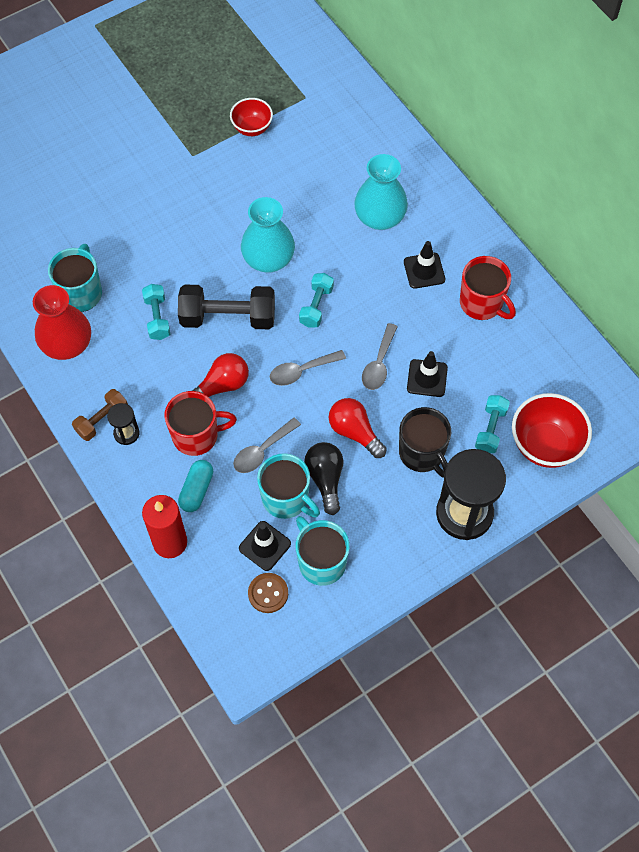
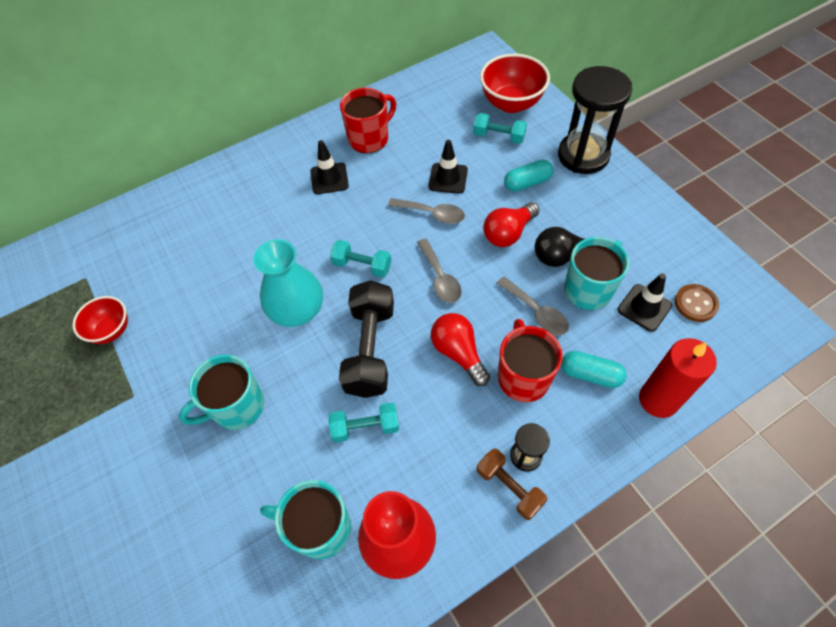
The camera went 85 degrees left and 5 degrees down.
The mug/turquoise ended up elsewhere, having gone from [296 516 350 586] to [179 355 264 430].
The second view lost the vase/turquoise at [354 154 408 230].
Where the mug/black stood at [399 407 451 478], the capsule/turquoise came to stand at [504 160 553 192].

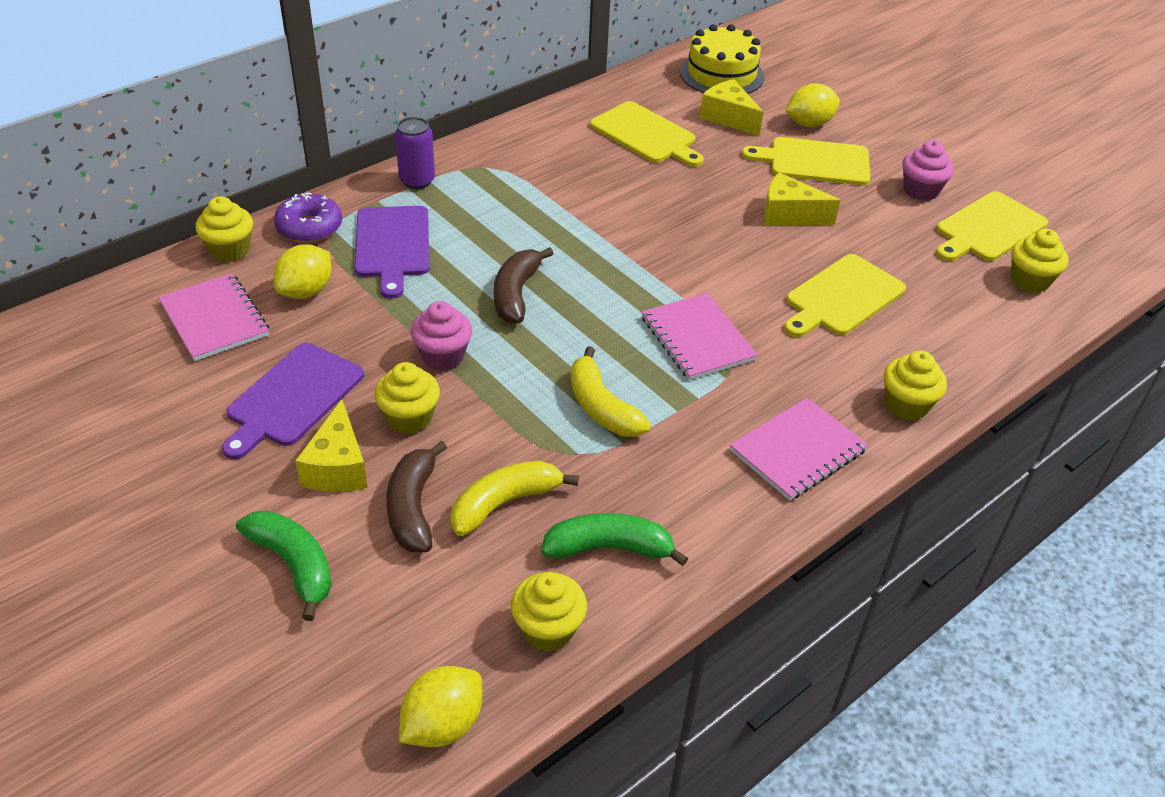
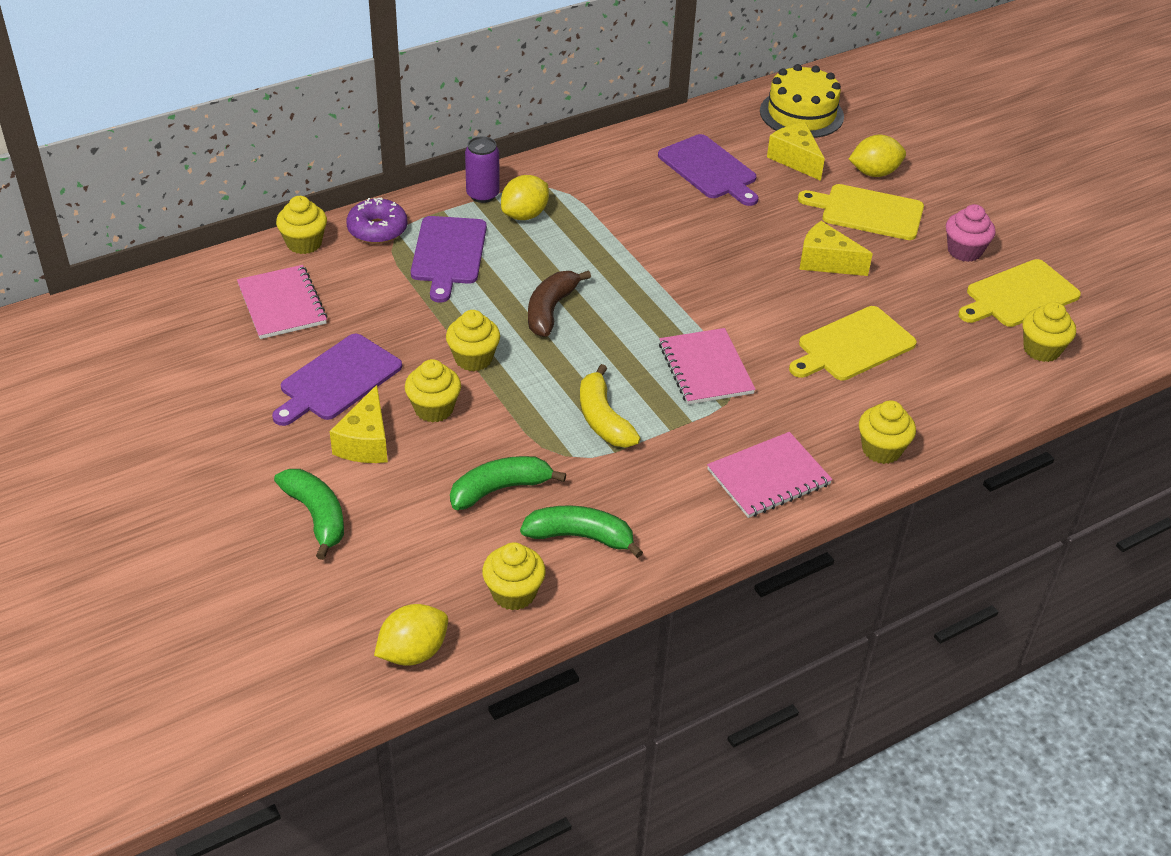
The camera went 10 degrees right and 0 degrees up.
The lemon/yellow ended up elsewhere, having gone from [273 244 332 299] to [501 175 549 220].
The second view lost the banana/brown at [386 440 447 552].
What was the cupcake/pink at [411 301 472 371] turned into the cupcake/yellow at [446 310 500 371].
What was the banana/yellow at [450 461 579 536] turned into the banana/green at [450 456 566 510].
What was the cutting board/yellow at [590 101 704 167] turned into the cutting board/purple at [658 134 758 206].

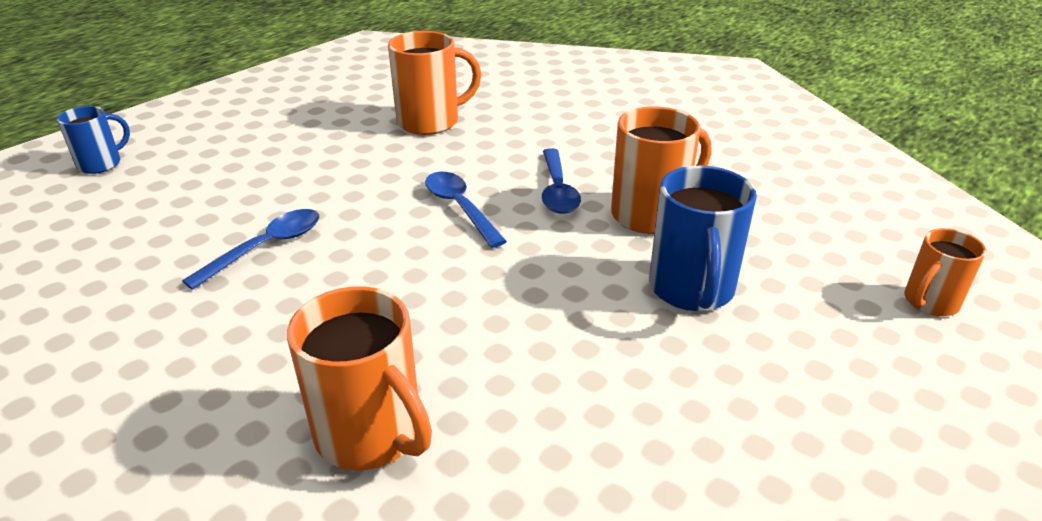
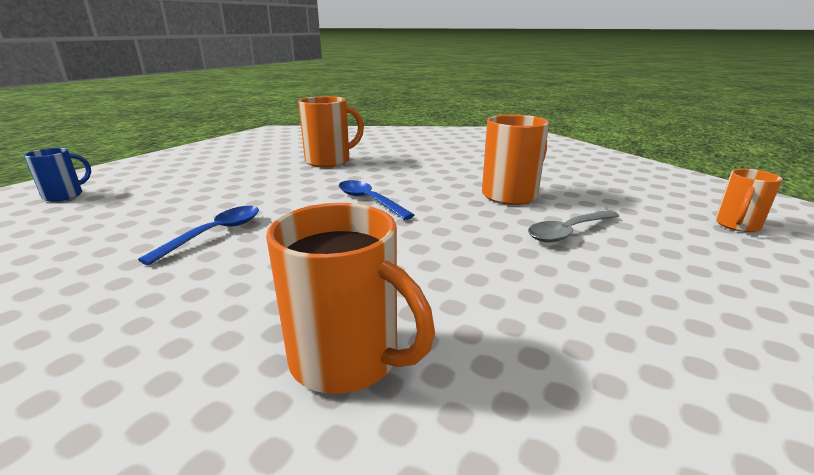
The camera went 10 degrees left and 10 degrees down.
The second view lost the spoon/blue at [542 148 581 214].
Where the mug/blue stood at [649 166 757 311], the spoon/grey came to stand at [528 210 619 243].

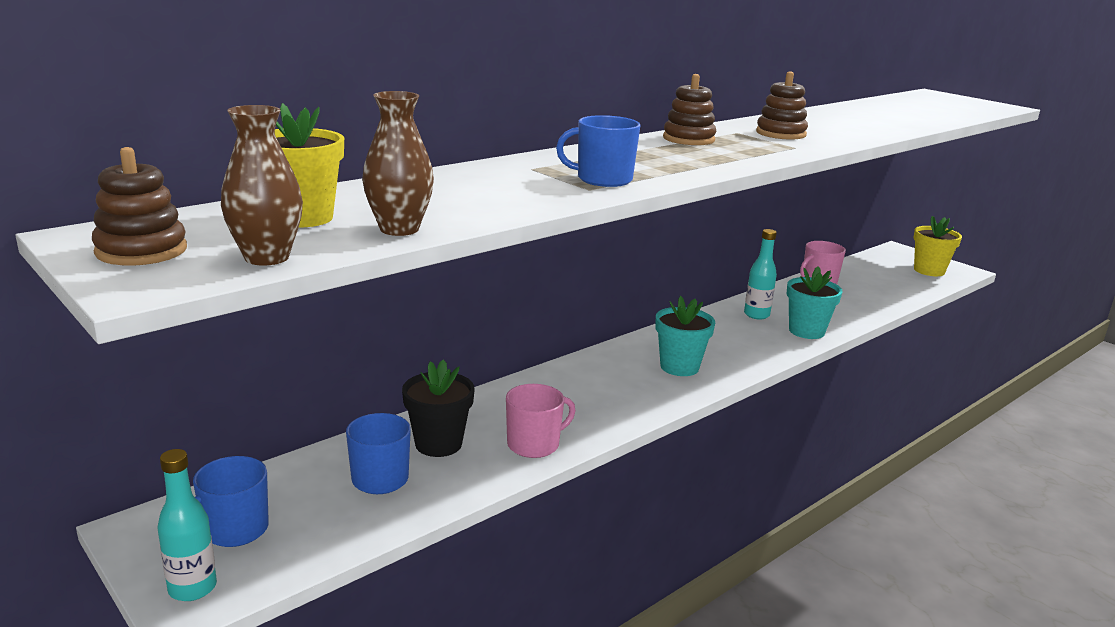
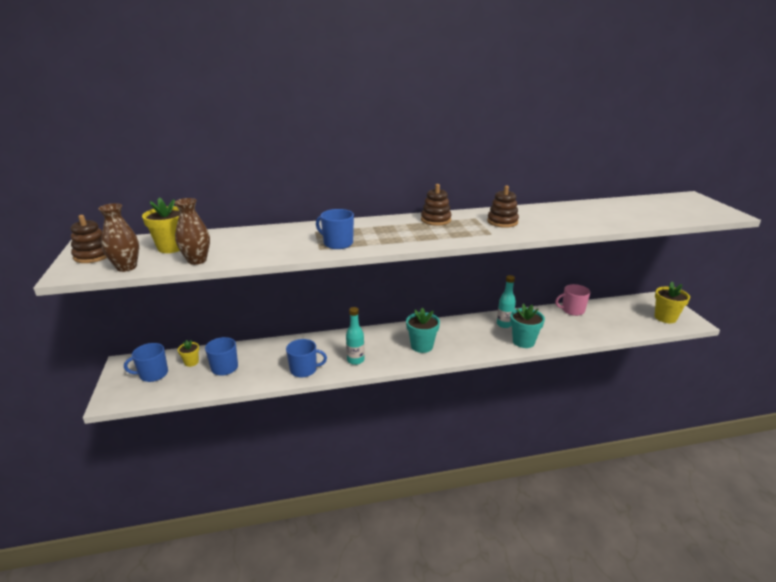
The camera went 30 degrees right and 5 degrees up.
The bottle/turquoise ended up elsewhere, having gone from [157 449 217 601] to [346 307 364 365].
The second view lost the flower pot/black at [402 360 475 457].
What was the mug/pink at [506 384 576 458] turned into the mug/blue at [286 339 327 377].
The second view gained the flower pot/yellow at [178 340 199 367].

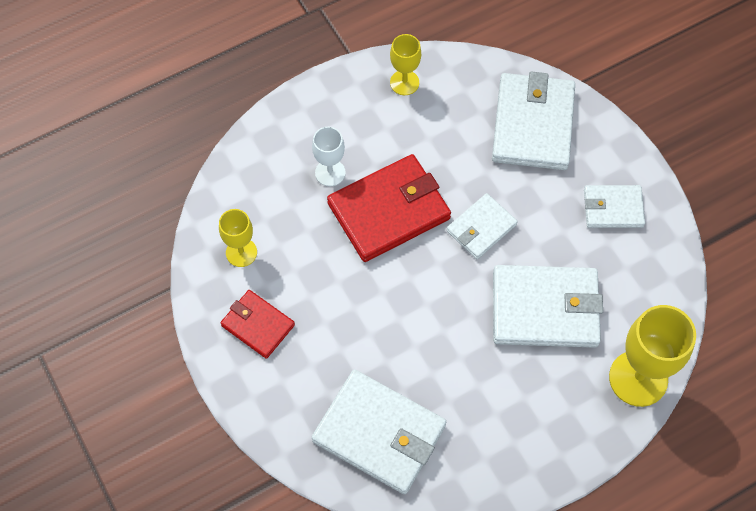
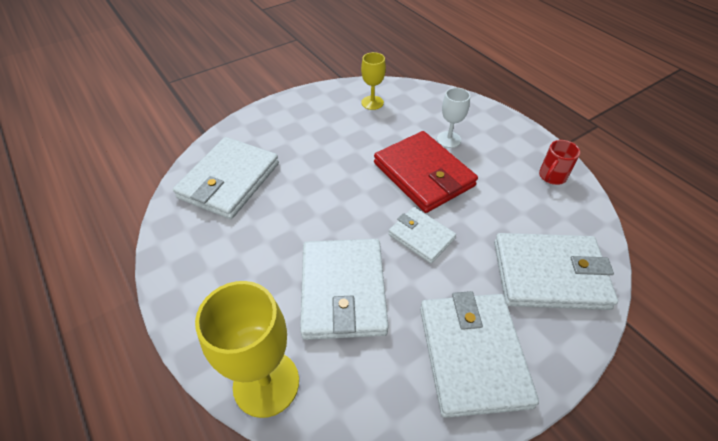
The camera went 85 degrees right and 15 degrees down.
The second view lost the wallet/red at [221 290 295 359].
Where the goblet/yellow stood at [390 34 421 95], the mug/red came to stand at [539 140 580 185].
The size of the wallet/white at [584 185 645 228] changed by a factor of 1.76.

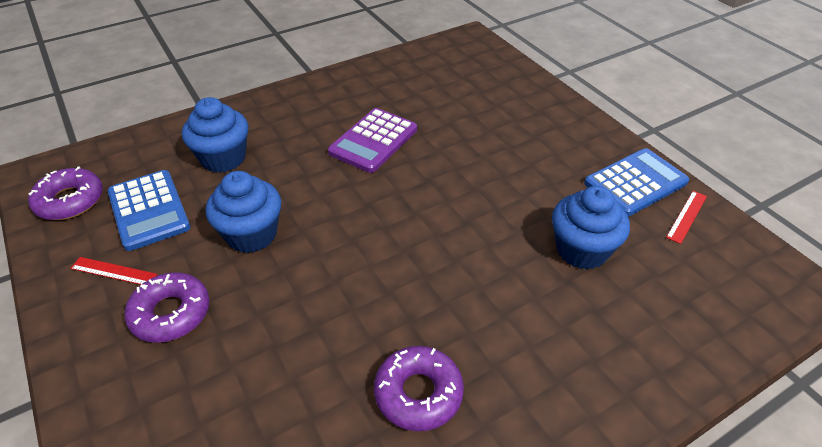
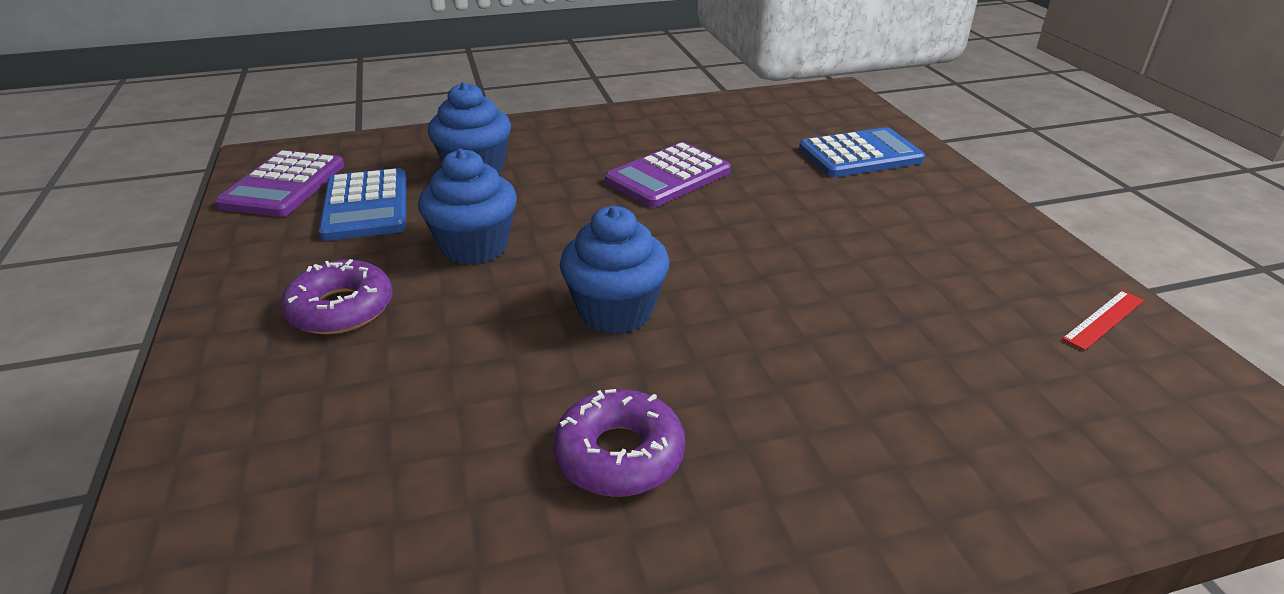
The camera went 15 degrees right and 10 degrees down.
Where the donut/purple stood at [28 167 103 220], the calculator/purple came to stand at [215 150 345 217].
The second view lost the ruler/red at [70 257 158 285].
The cupcake/blue ended up elsewhere, having gone from [552 186 630 270] to [560 206 669 334].
The calculator/blue ended up elsewhere, having gone from [584 148 689 217] to [799 127 925 177].

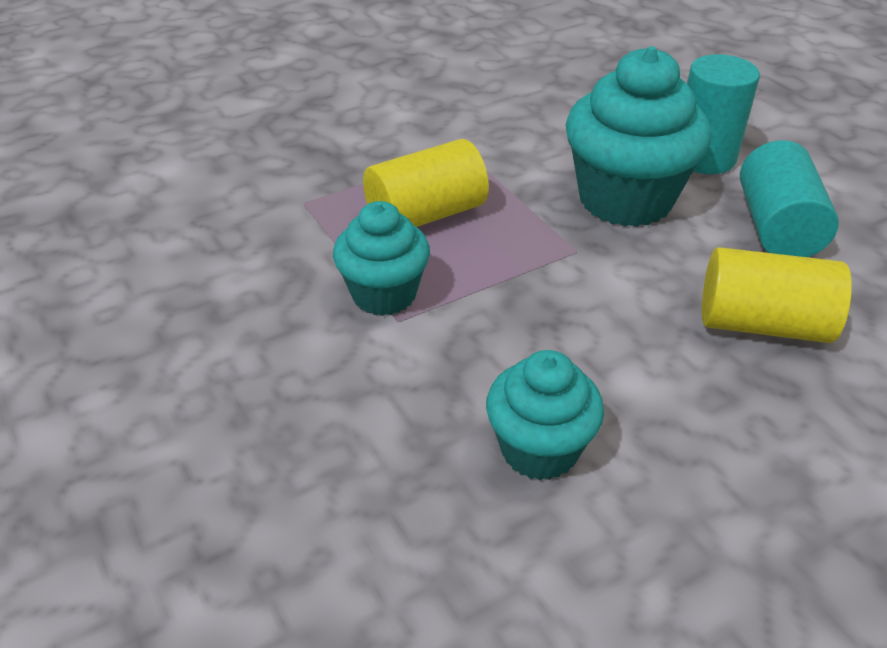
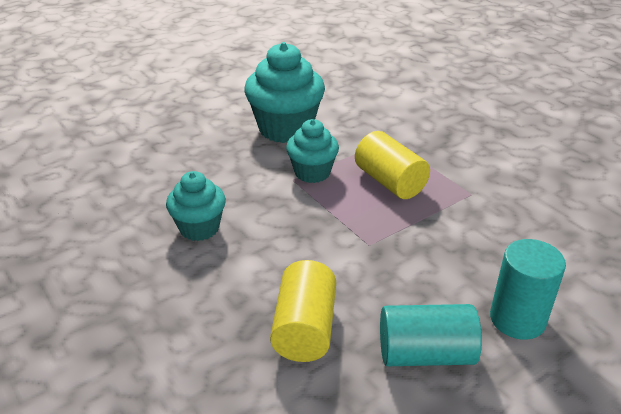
The camera went 85 degrees right and 5 degrees down.
The cupcake/turquoise ended up elsewhere, having gone from [566 46 711 227] to [244 42 325 143].

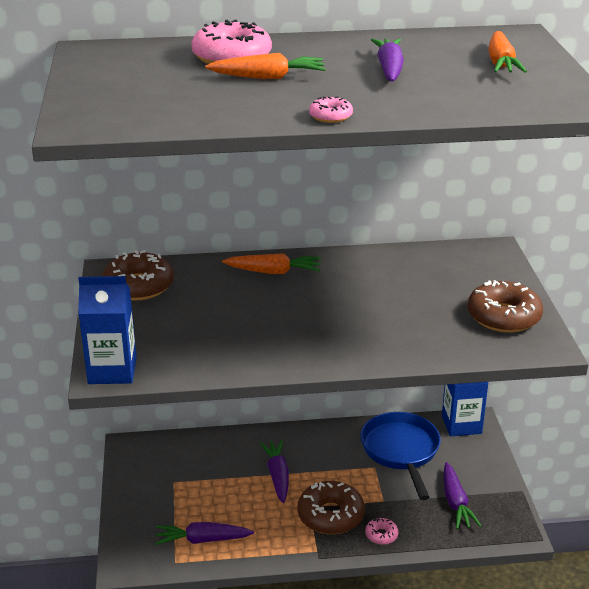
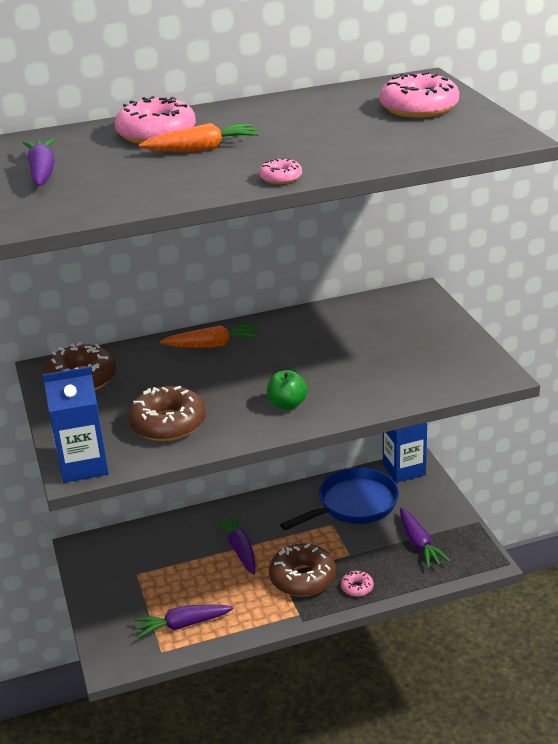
The camera went 10 degrees left and 0 degrees up.
The pan/blue at [360 412 441 500] ended up facing another way, 75 degrees clockwise from before.
The carrot/purple ended up elsewhere, having gone from [371 39 404 81] to [23 138 55 186].
The donut/brown ended up elsewhere, having gone from [467 280 543 333] to [128 386 206 441].
Where the carrot/orange stood at [488 31 527 73], the donut/pink came to stand at [380 72 459 118].
The second view gained the apple/green at [267 370 308 410].

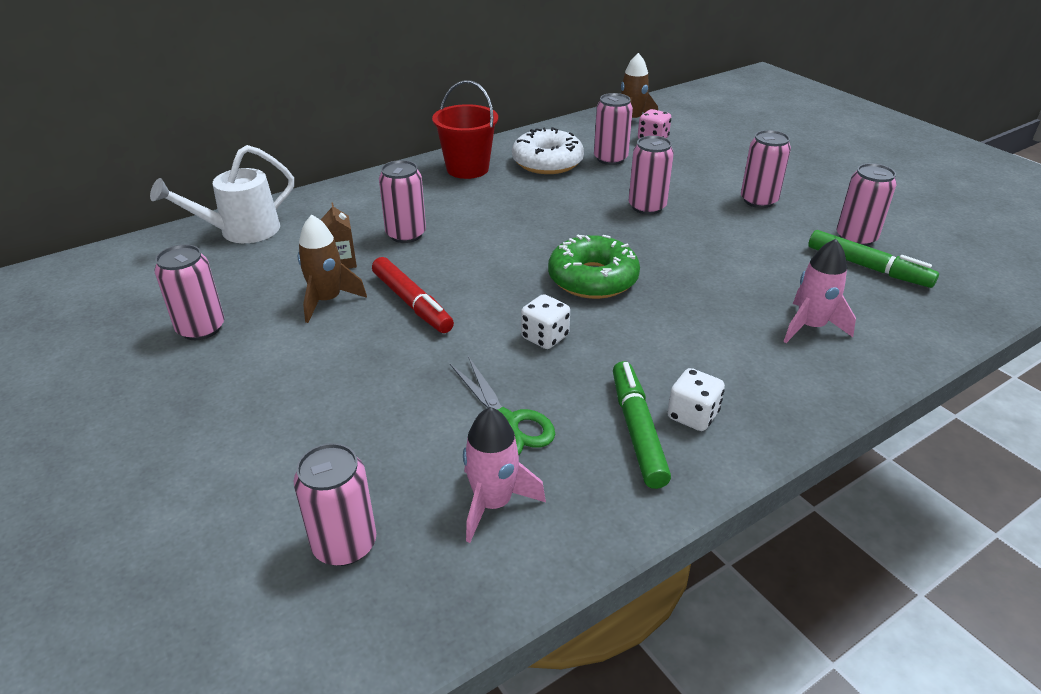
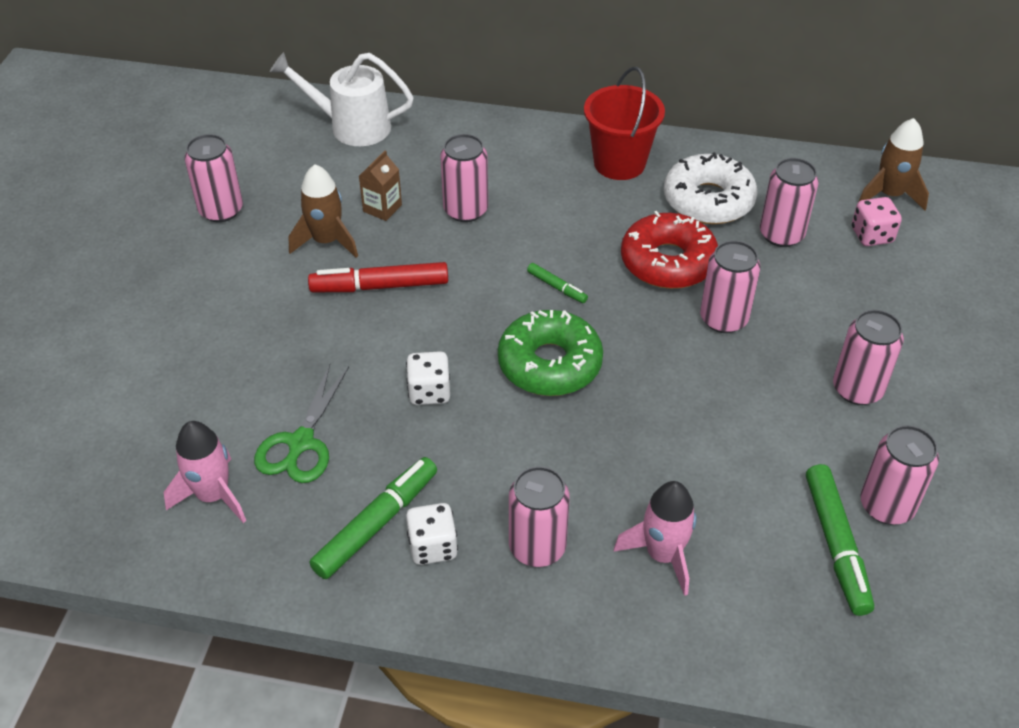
The camera went 45 degrees right and 10 degrees up.
The can/pink ended up elsewhere, having gone from [293 443 376 566] to [509 466 570 567].
The marker/red at [372 257 454 333] ended up facing another way, 75 degrees clockwise from before.
The second view gained the marker/green at [527 263 588 303].
The second view gained the donut/red at [621 211 718 289].

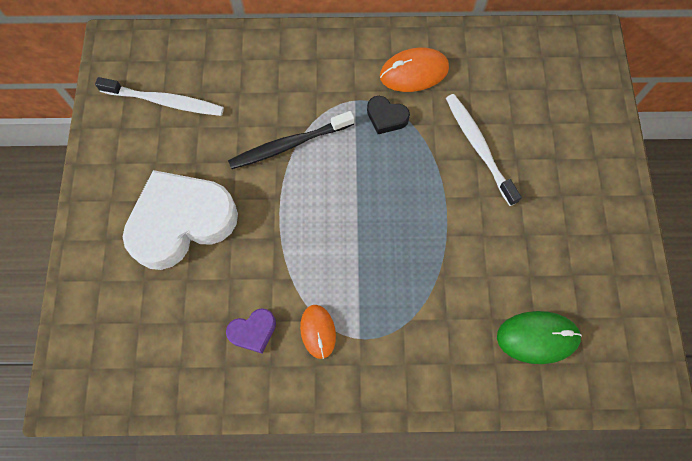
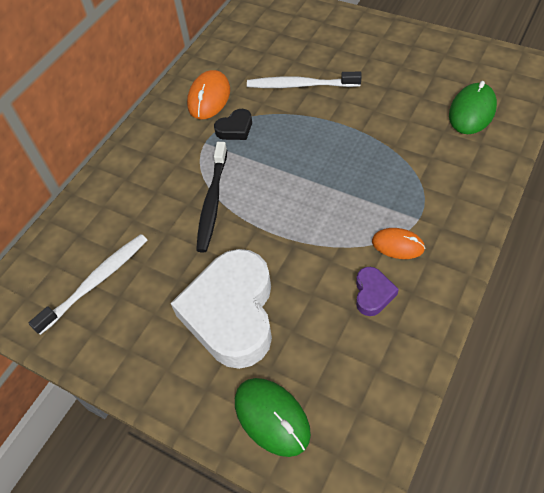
The camera went 55 degrees left and 15 degrees down.
The second view gained the mouse/green at [235 378 311 457].

